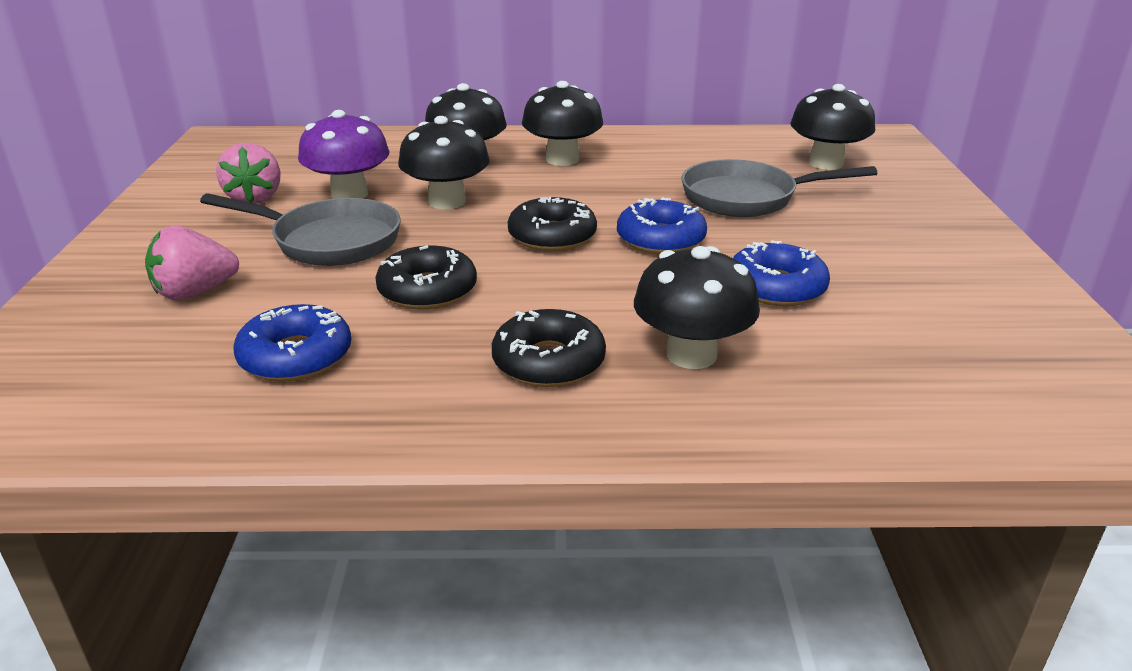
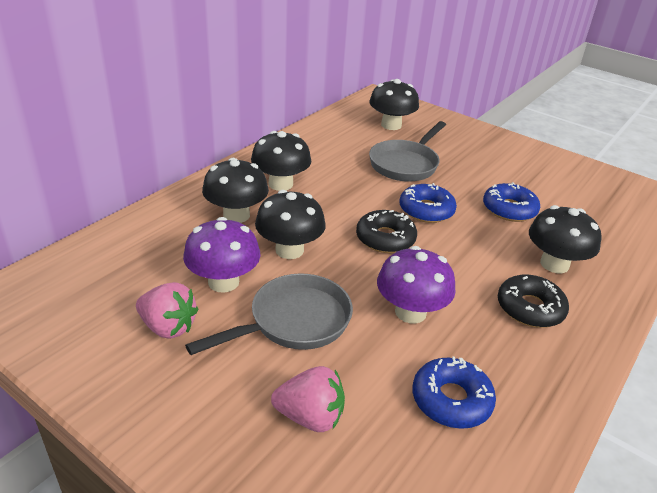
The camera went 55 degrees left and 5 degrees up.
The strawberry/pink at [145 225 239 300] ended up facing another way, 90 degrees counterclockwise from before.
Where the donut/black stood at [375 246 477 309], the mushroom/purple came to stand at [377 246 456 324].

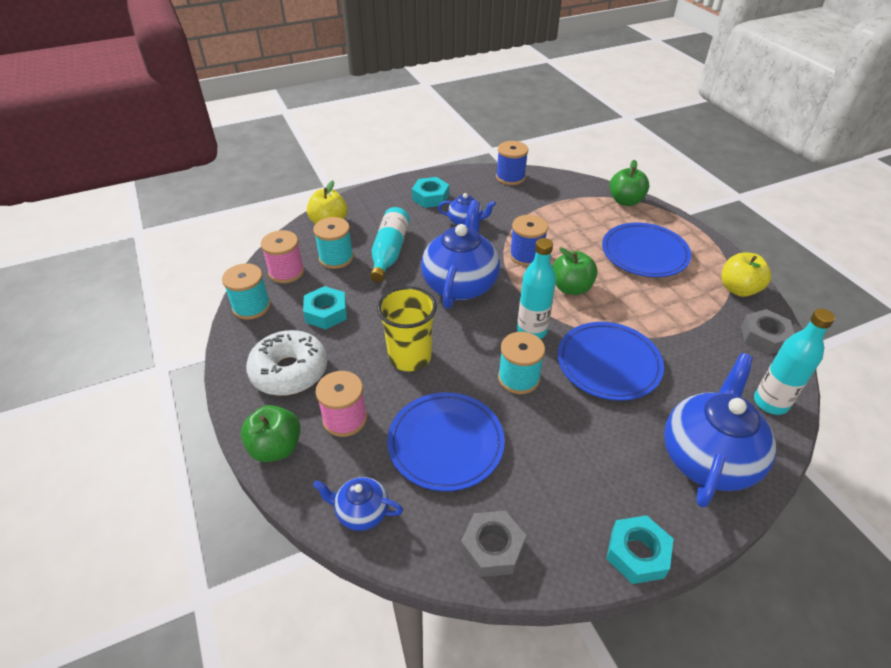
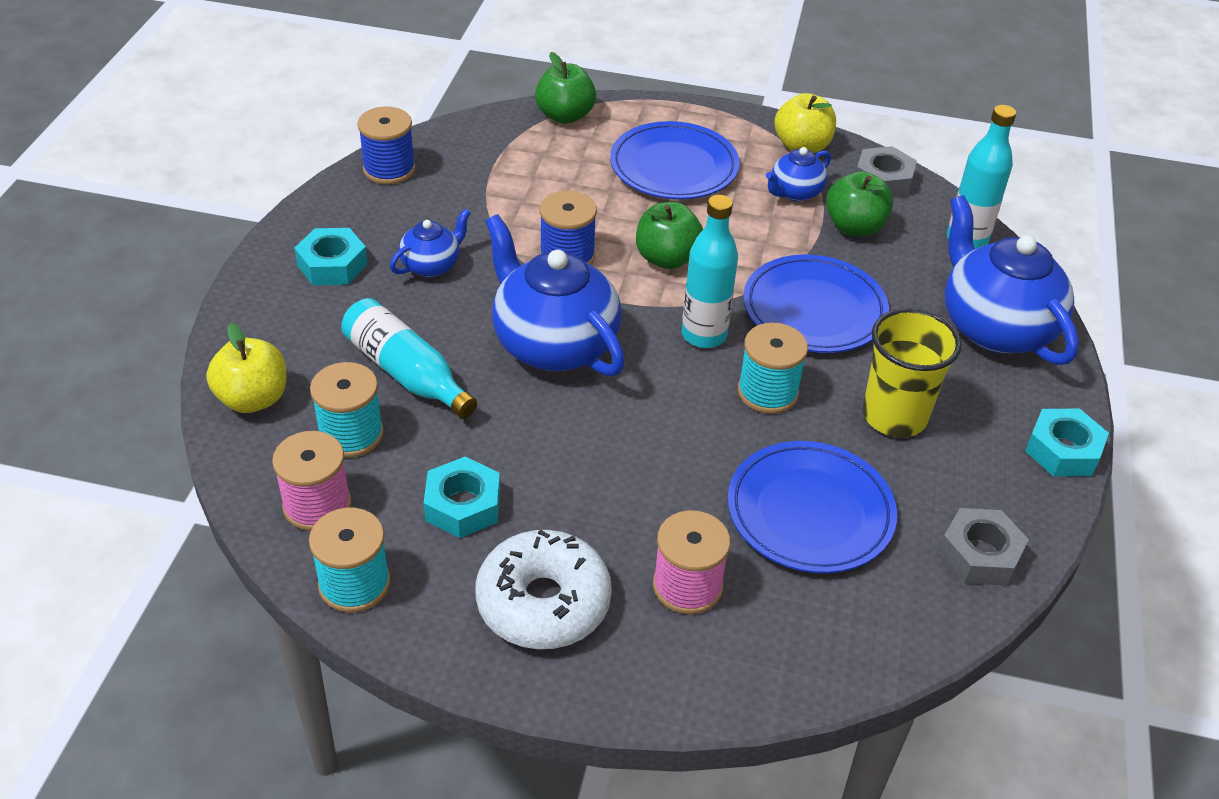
The camera went 55 degrees left and 0 degrees up.
The apple/green ended up elsewhere, having gone from [241 405 301 462] to [826 171 893 236].
The teapot/blue ended up elsewhere, having gone from [313 477 403 531] to [766 147 831 201].
The cup/yellow ended up elsewhere, having gone from [377 286 437 371] to [863 308 962 437].

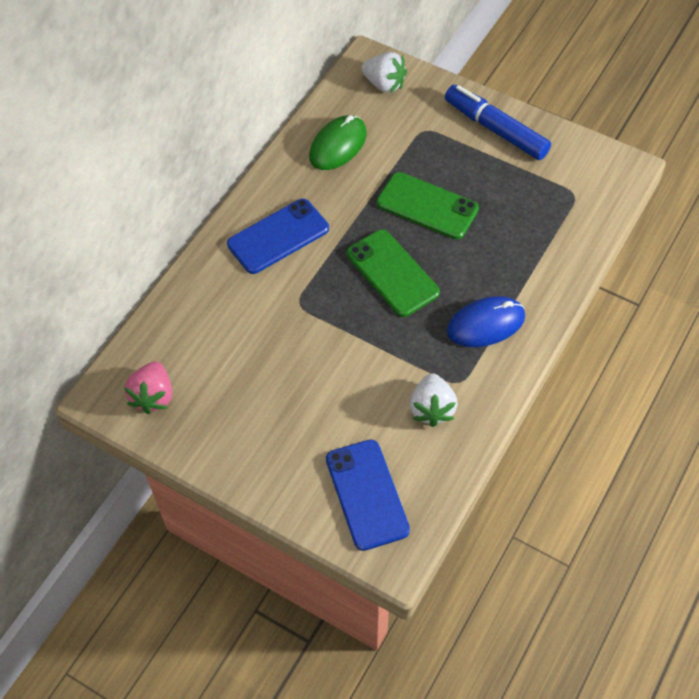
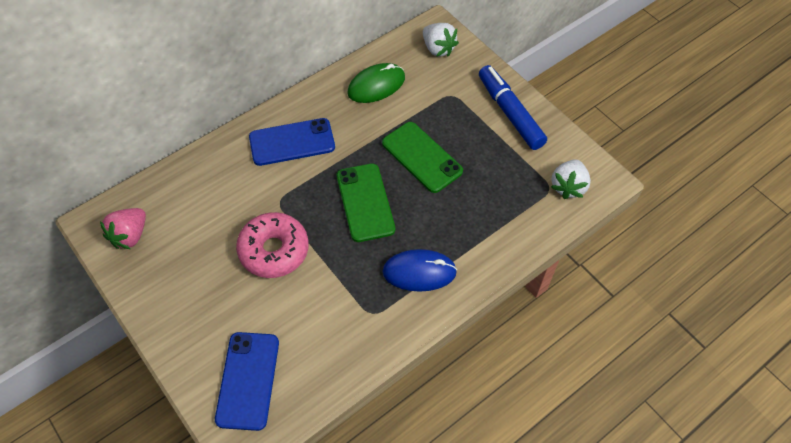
The camera went 20 degrees right and 0 degrees up.
The strawberry/white ended up elsewhere, having gone from [409 373 458 427] to [551 159 591 199].
The second view gained the donut/pink at [236 212 309 278].

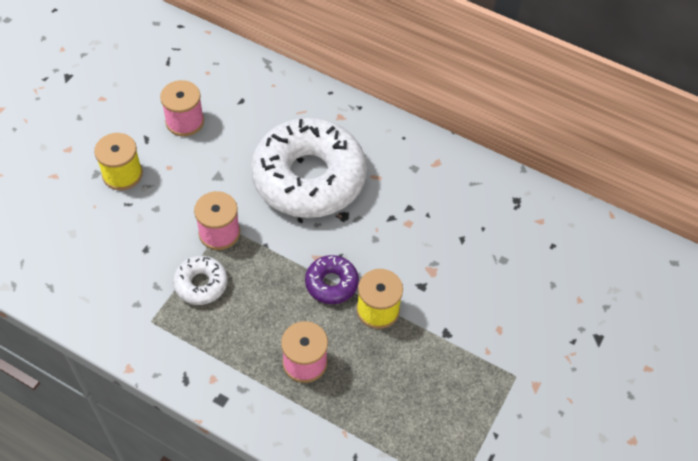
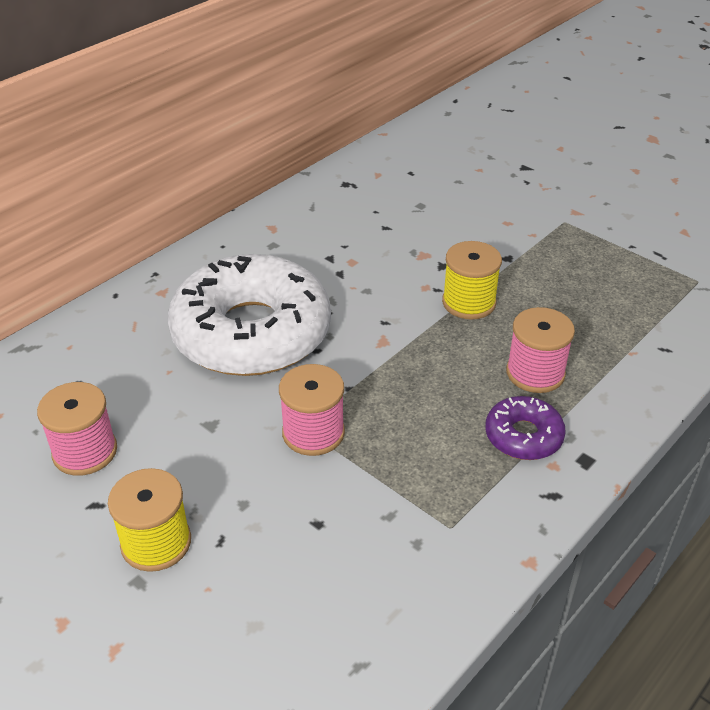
The camera went 75 degrees left and 15 degrees down.
The second view lost the donut/white at [173 256 228 305].
The donut/purple ended up elsewhere, having gone from [305 255 359 304] to [485 396 566 460].

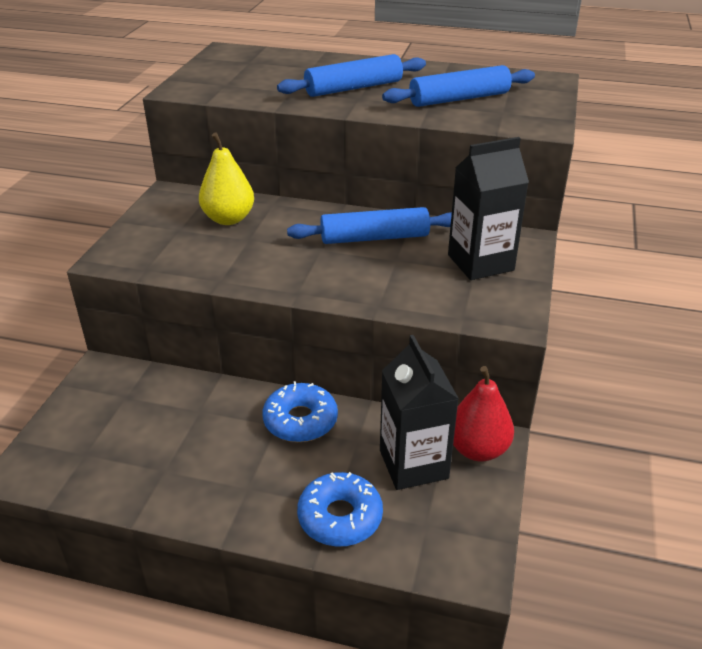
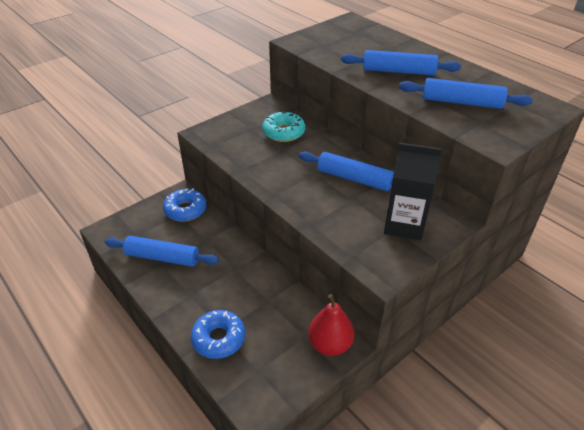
The camera went 35 degrees right and 5 degrees up.
Where the pear/yellow stood at [199 133 254 225], the donut/turquoise came to stand at [262 111 305 142].
The donut/blue ended up elsewhere, having gone from [263 381 338 442] to [163 189 206 222].
The second view lost the carton/black at [380 335 459 490].
The second view gained the rolling pin/blue at [105 236 219 267].

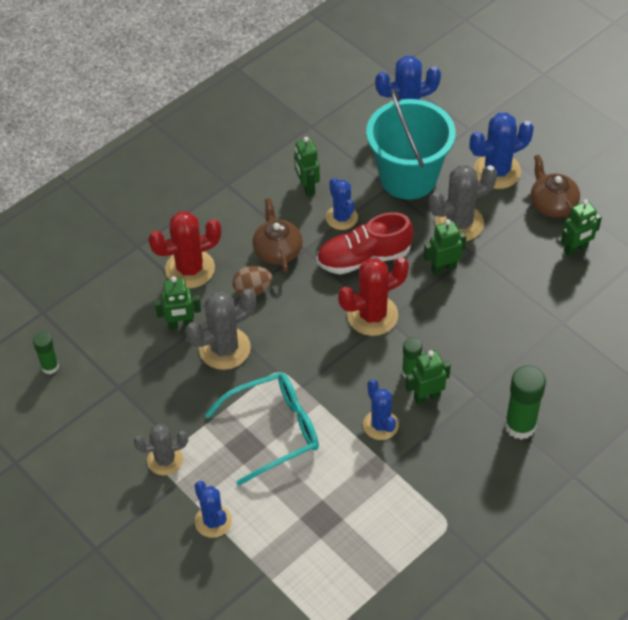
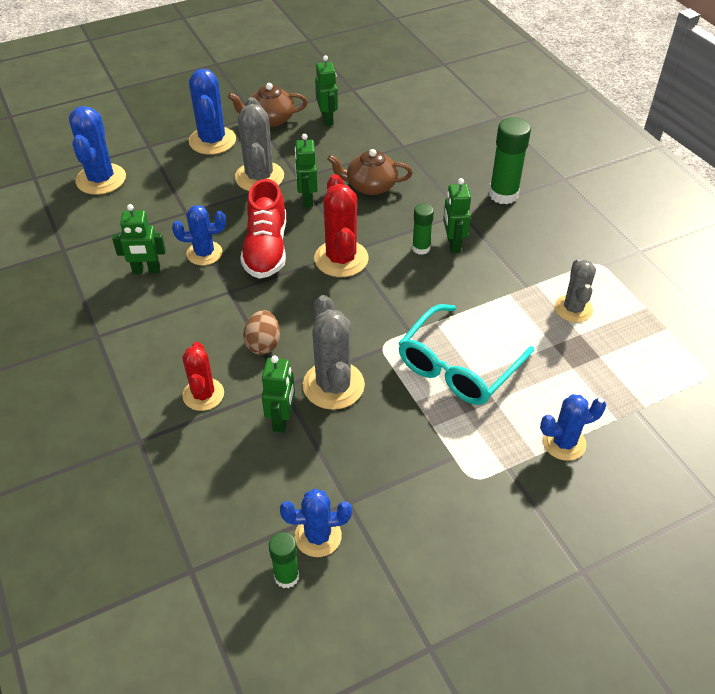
The camera went 75 degrees left and 5 degrees down.
The cactus/grey ended up elsewhere, having gone from [134 424 188 475] to [555 258 596 322].
The size of the cactus/red at [148 211 221 288] changed by a factor of 0.66.
The glasses/turquoise at [205 372 319 486] ended up facing another way, 135 degrees counterclockwise from before.
The teapot/brown ended up elsewhere, having gone from [252 198 303 273] to [327 149 413 195].
The cactus/blue ended up elsewhere, having gone from [363 379 399 440] to [280 489 352 557].
The second view lost the bucket/turquoise at [366 89 456 200].

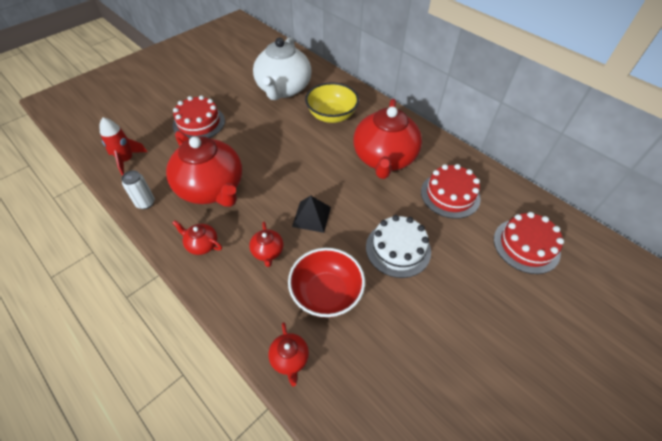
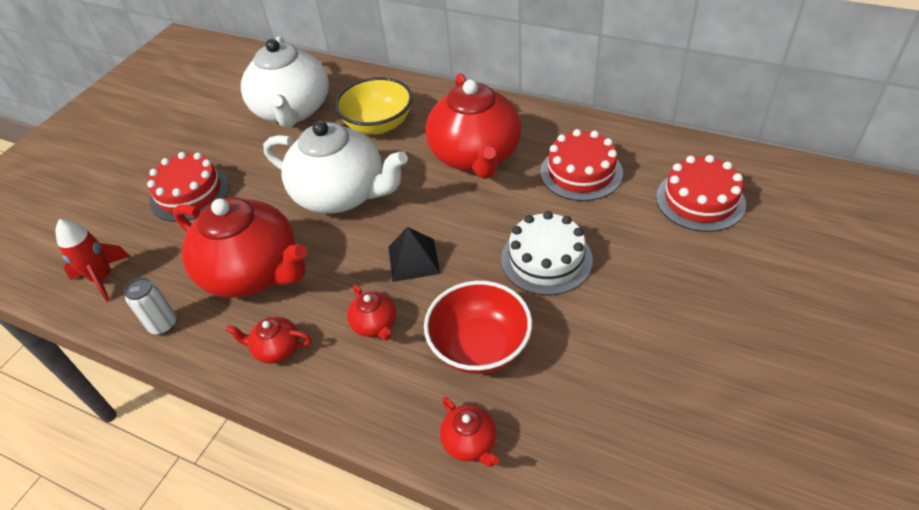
The camera went 15 degrees left and 5 degrees down.
The second view gained the teapot/white at [263 120 408 213].

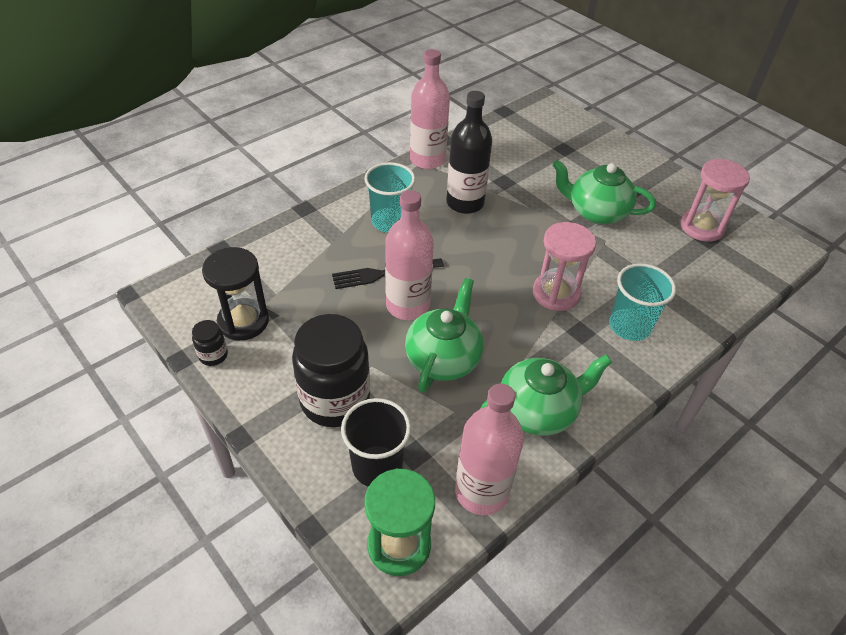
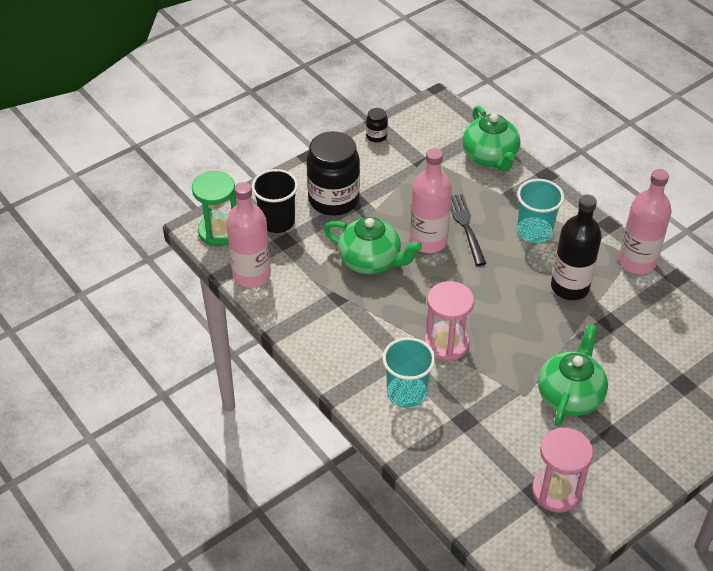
The camera went 95 degrees right and 0 degrees up.
The second view lost the hourglass/black at [202 247 269 340].
The teapot/green ended up elsewhere, having gone from [480 354 612 436] to [463 106 520 172].

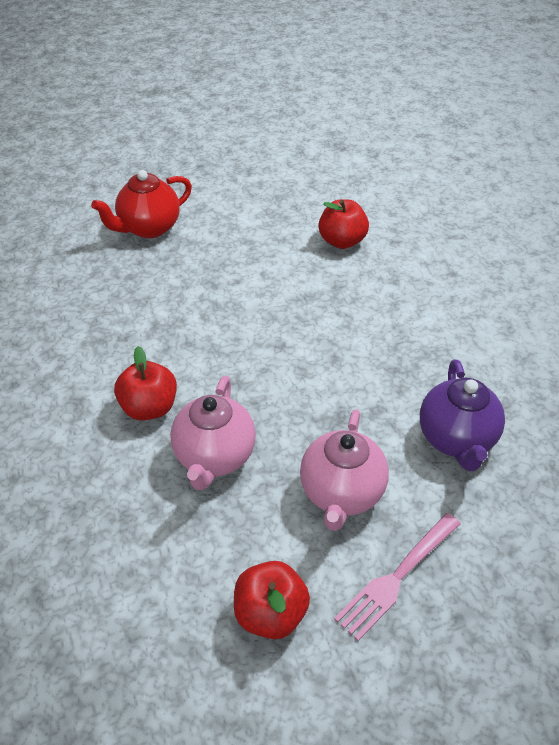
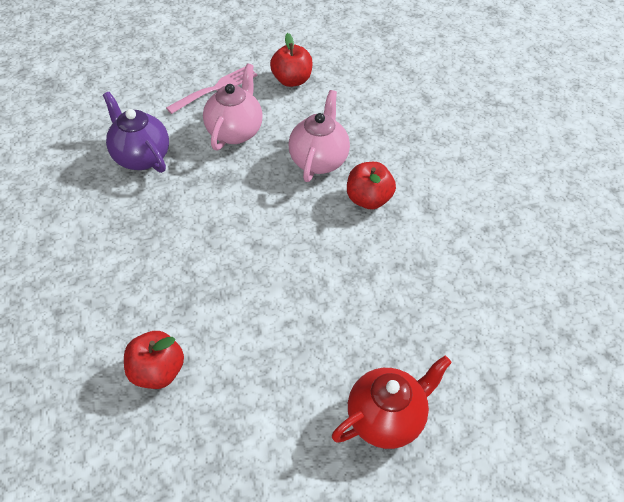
The camera went 175 degrees left and 5 degrees up.
The teapot/purple at [420 360 505 471] ended up facing another way, 45 degrees counterclockwise from before.

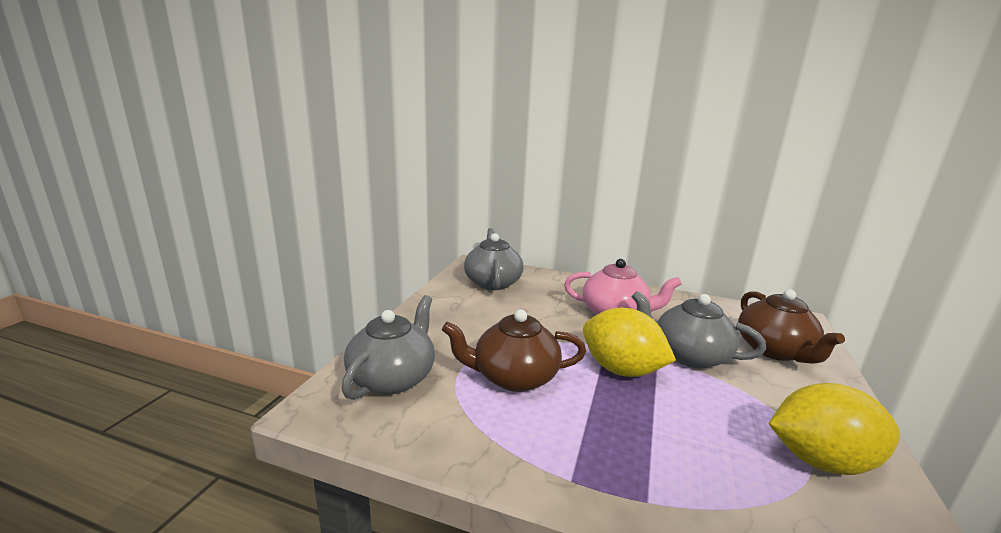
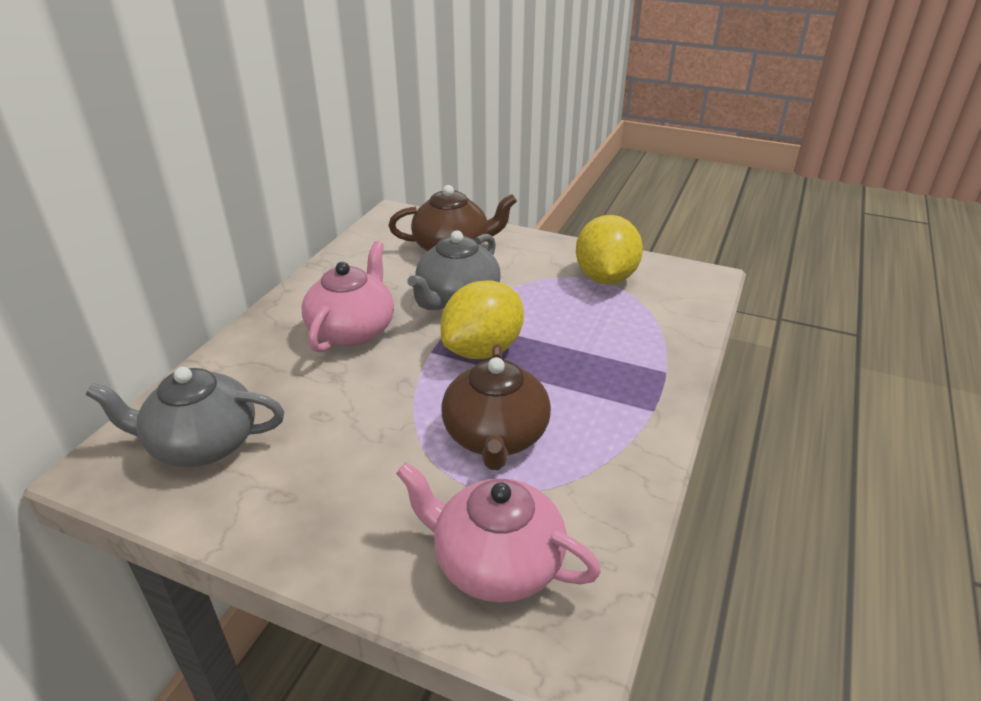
The camera went 85 degrees left and 15 degrees up.
What was the teapot/grey at [341 295 435 400] turned into the teapot/pink at [396 462 601 602].

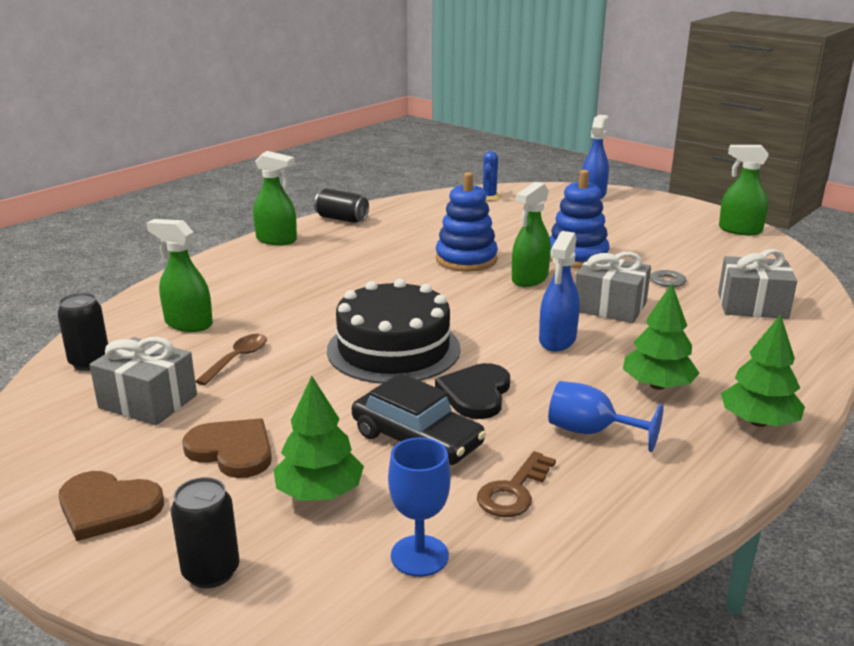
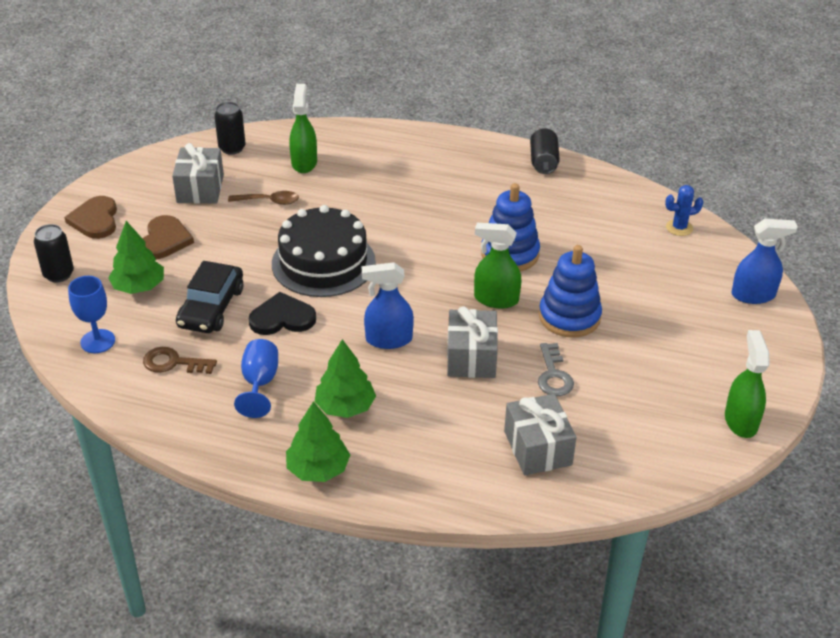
The camera went 65 degrees right and 15 degrees up.
The second view lost the spray bottle/green at [253 151 297 245].

